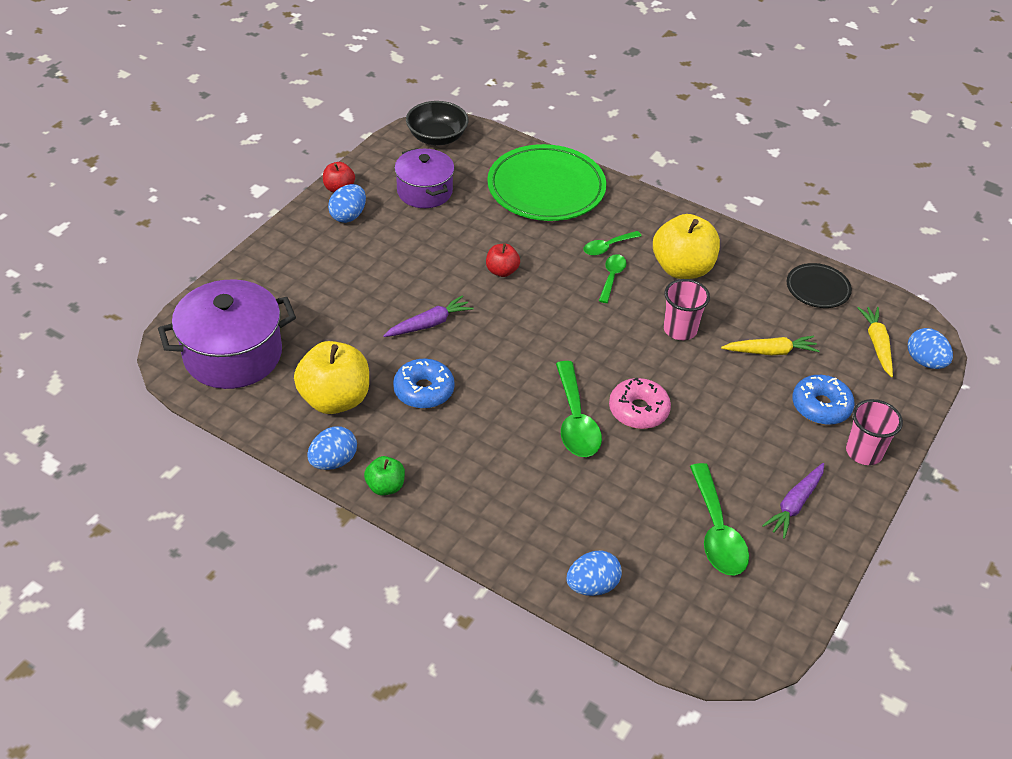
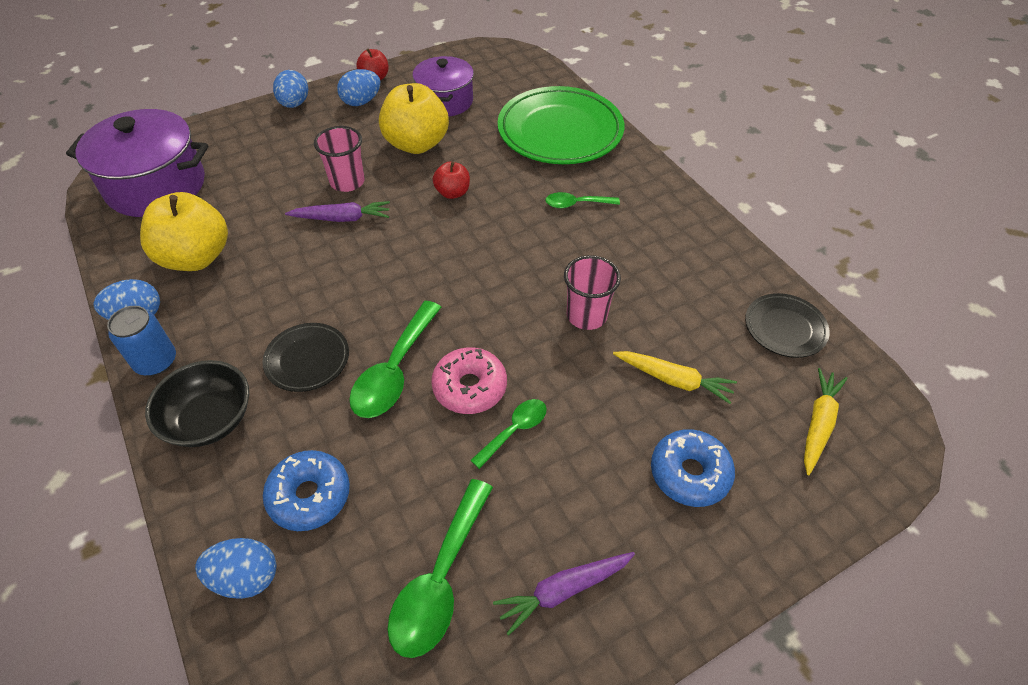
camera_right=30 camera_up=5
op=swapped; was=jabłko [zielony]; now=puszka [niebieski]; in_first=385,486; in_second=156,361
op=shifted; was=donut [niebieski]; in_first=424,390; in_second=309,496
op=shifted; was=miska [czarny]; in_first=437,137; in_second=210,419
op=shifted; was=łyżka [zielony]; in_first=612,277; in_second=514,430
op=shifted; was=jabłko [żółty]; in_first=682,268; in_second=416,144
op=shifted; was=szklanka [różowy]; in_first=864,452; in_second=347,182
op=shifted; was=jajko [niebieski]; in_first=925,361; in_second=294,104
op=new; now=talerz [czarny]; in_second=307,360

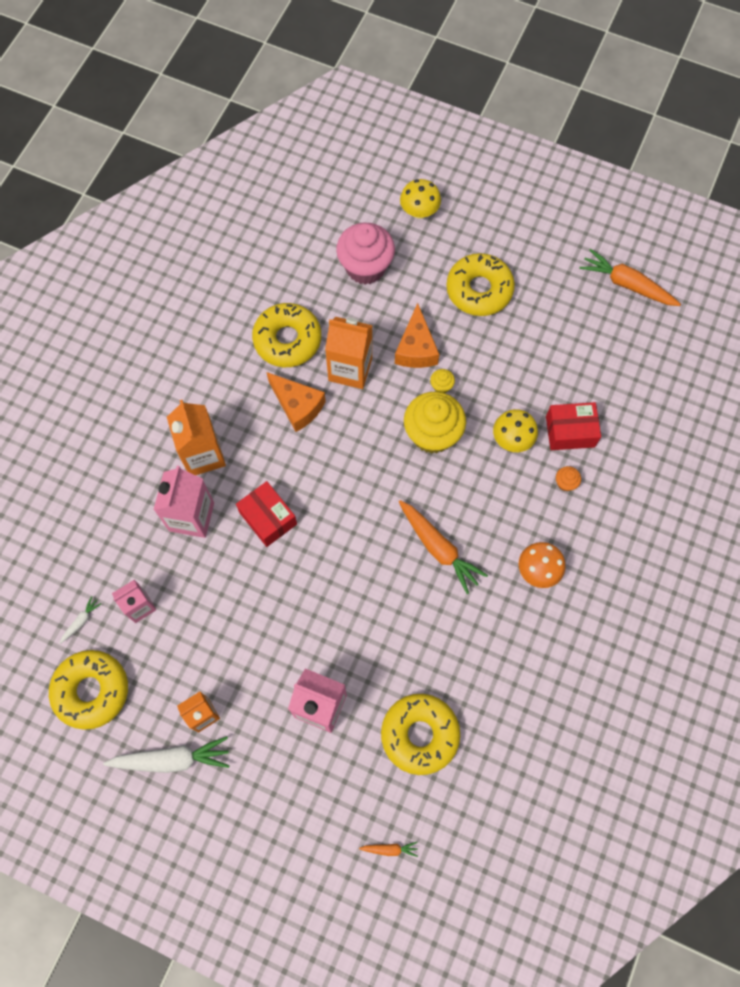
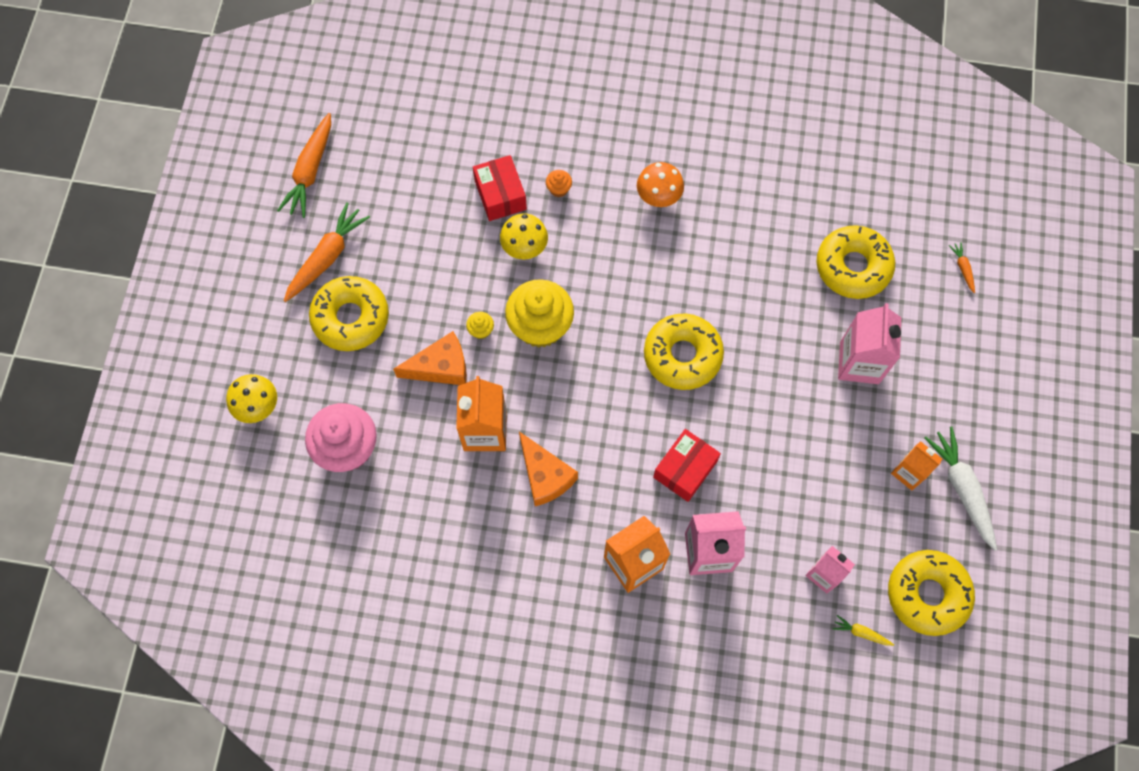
camera_right=-105 camera_up=0
op=repainted; was=marchewka [biały]; now=marchewka [żółty]; in_first=81,621; in_second=861,632
op=shifted; was=donut [żółty]; in_first=287,340; in_second=682,355
op=rotated; was=ser [pomarańczowy]; in_first=297,406; in_second=545,476; clockwise=120
op=shifted; was=marchewka [pomarańczowy]; in_first=439,548; in_second=327,257

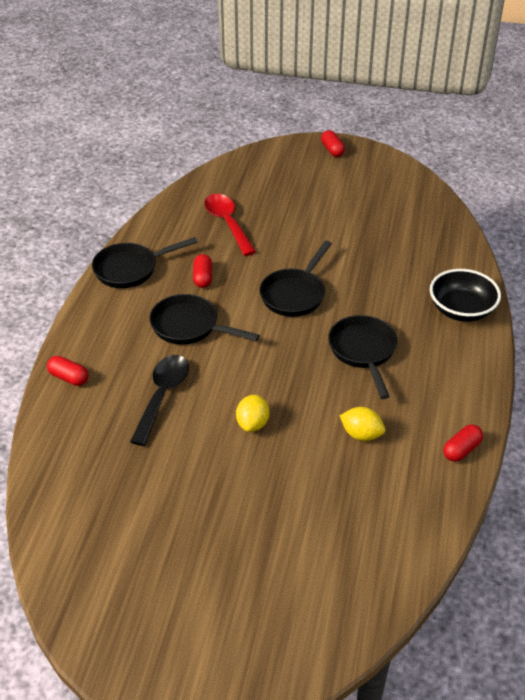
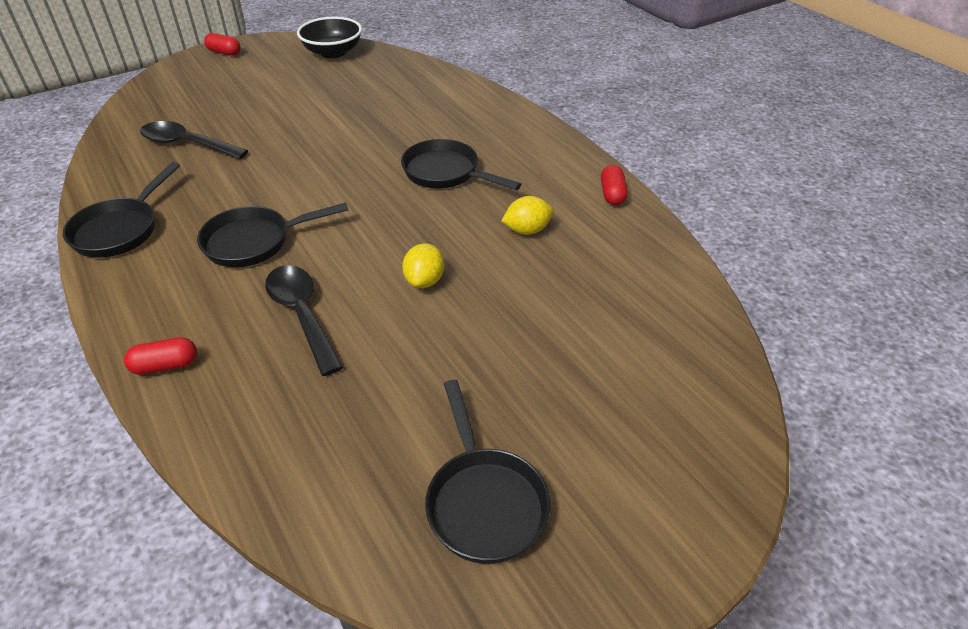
camera_right=-45 camera_up=0
op=gone; was=kapsułka [czerwony]; in_first=203,278
op=repainted; was=łyżka [czerwony]; now=łyżka [czarny]; in_first=227,223; in_second=187,144
op=rotated; was=cytryna [żółty]; in_first=252,424; in_second=424,281; clockwise=45
op=shifted; was=patelnia [czarny]; in_first=295,294; in_second=484,501
op=shifted; was=miska [czarny]; in_first=461,310; in_second=333,52

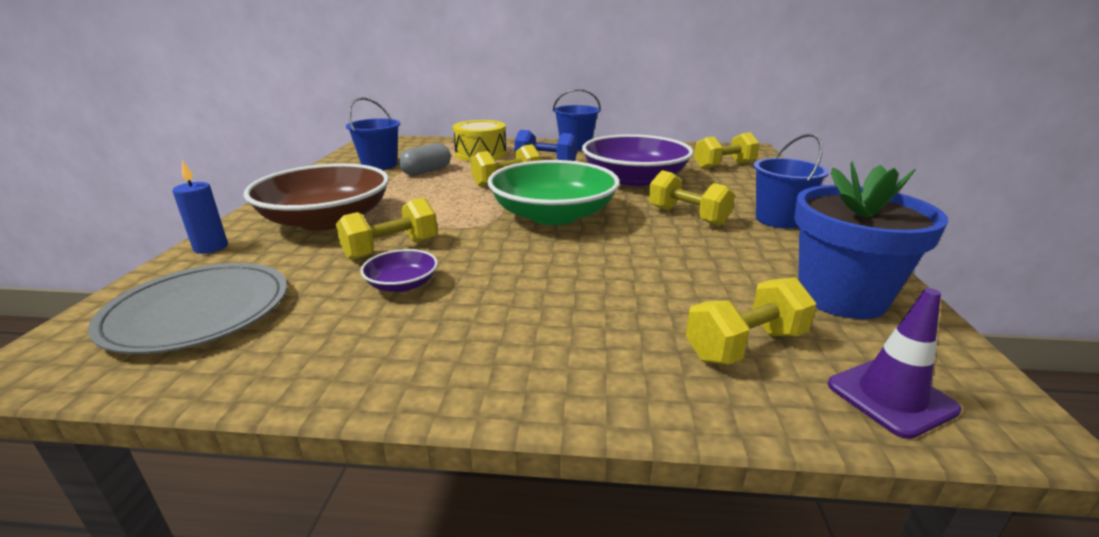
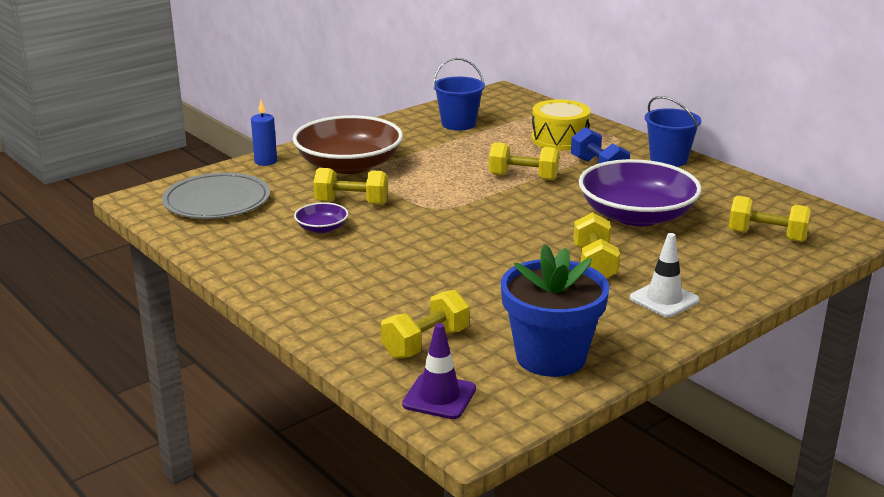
camera_right=45 camera_up=0
op=gone; was=kapsułka [szary]; in_first=426,171
op=gone; was=miska [zielony]; in_first=553,215
op=rotated; was=hantel [żółty]; in_first=745,345; in_second=426,343; clockwise=-60
op=swapped; was=wiadro [niebieski]; now=pachołek [biały]; in_first=779,219; in_second=664,299

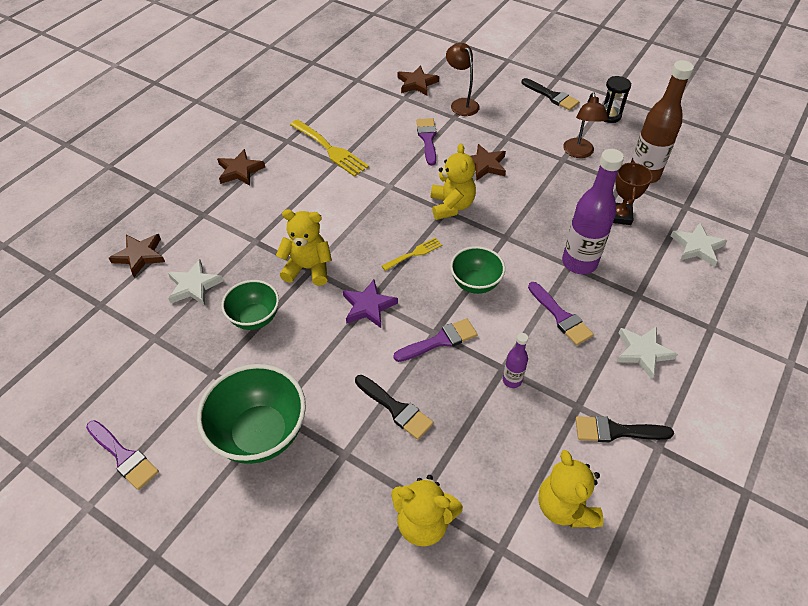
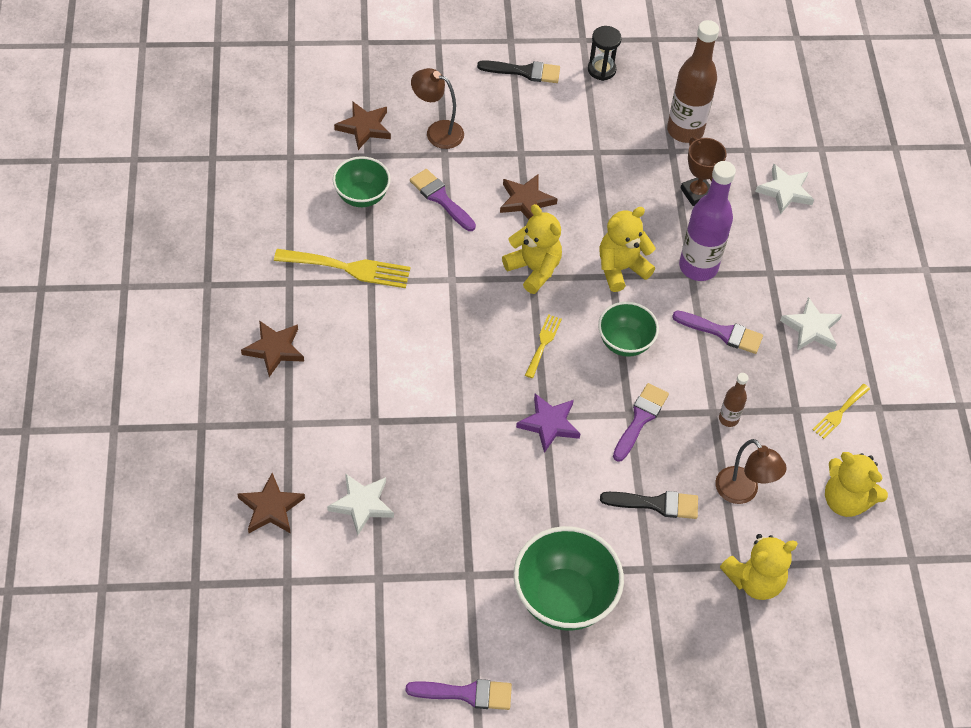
camera_right=-40 camera_up=5
op=shifted; was=miska [zielony]; in_first=255,318; in_second=362,196
op=shifted; was=miś [żółty]; in_first=308,268; in_second=621,268
op=repainted; was=butelka [fioletowy]; now=butelka [brązowy]; in_first=512,380; in_second=728,419
op=shifted; was=lampka [brązowy]; in_first=579,153; in_second=742,492
op=swapped; was=pędzel [czarny]; now=widelec [żółty]; in_first=616,431; in_second=839,413

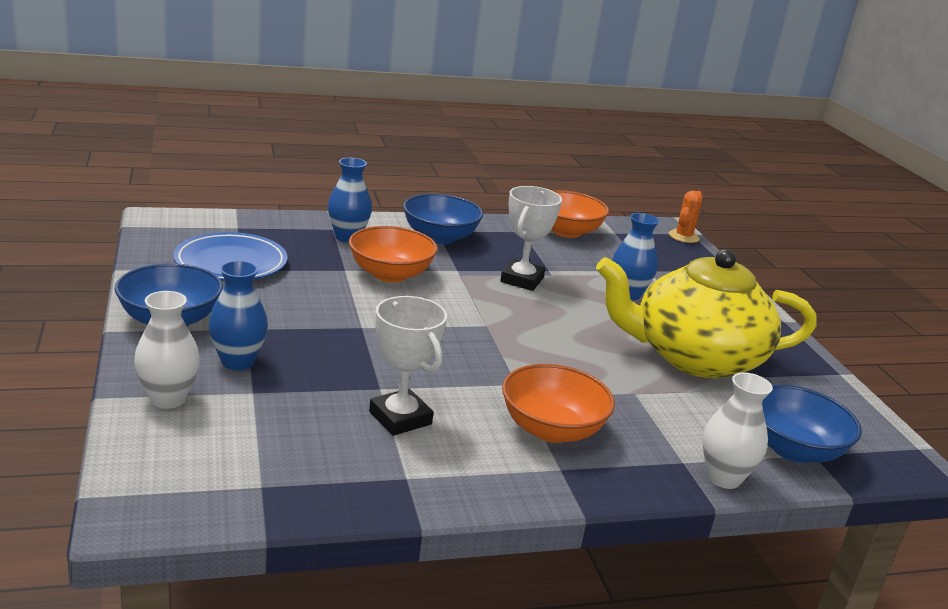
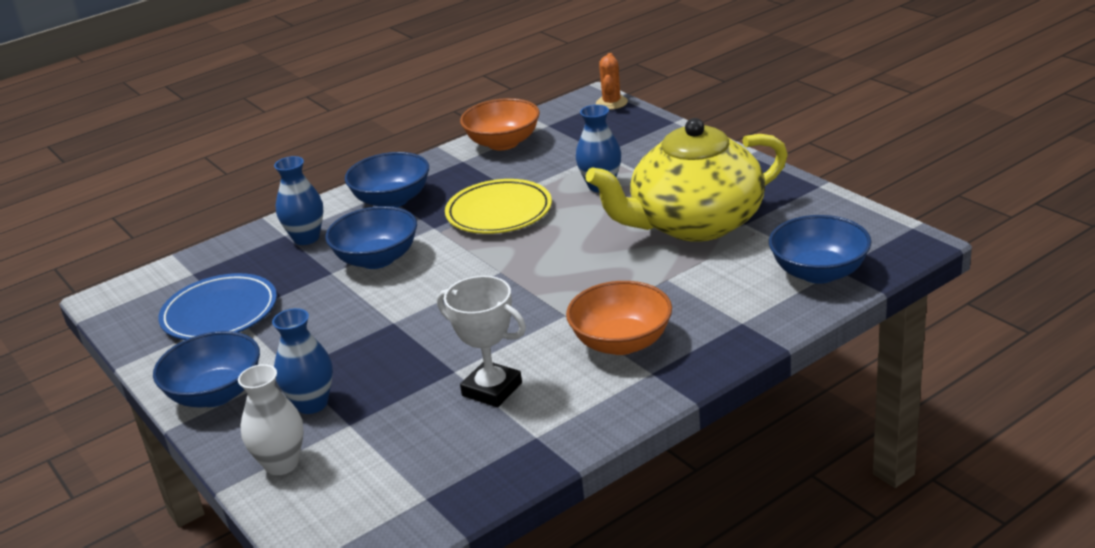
camera_right=-15 camera_up=5
op=repainted; was=miska [pomarańczowy]; now=miska [niebieski]; in_first=390,274; in_second=377,259
op=swapped; was=puchar [biały]; now=talerz [żółty]; in_first=522,280; in_second=499,212
op=gone; was=wazon [biały]; in_first=723,478

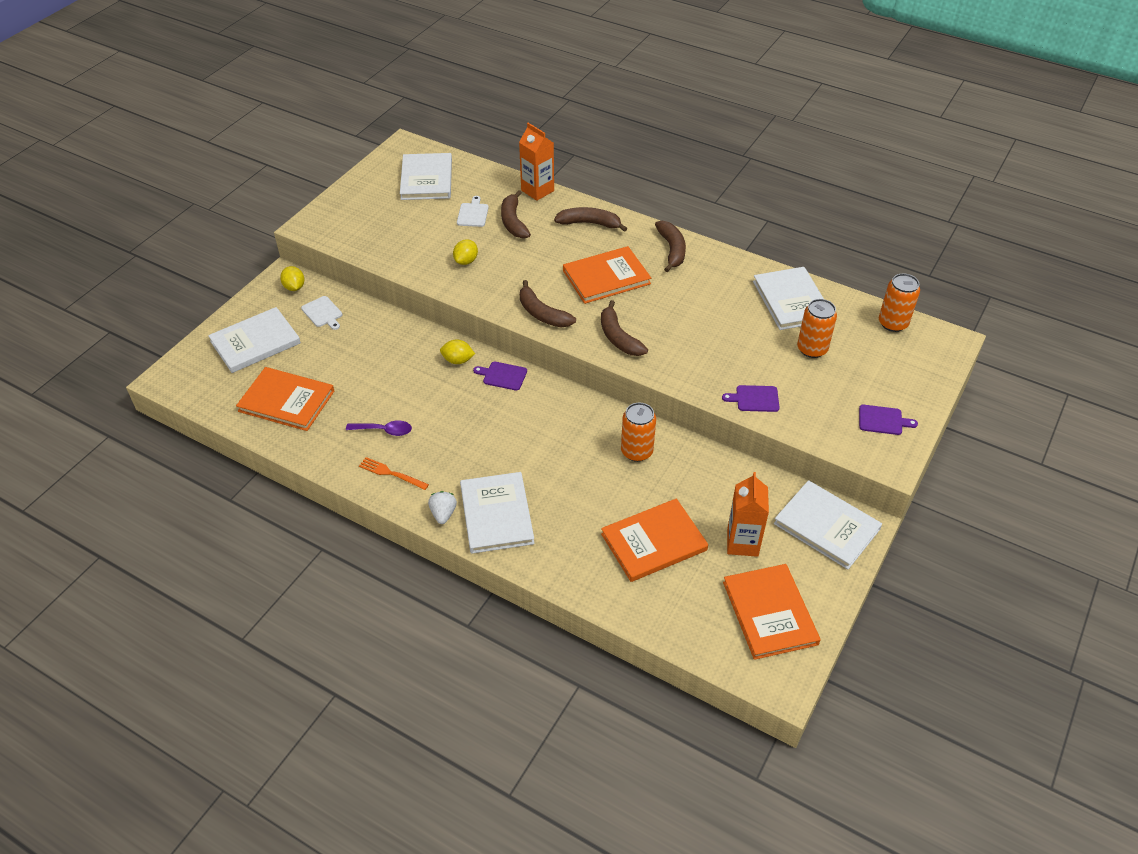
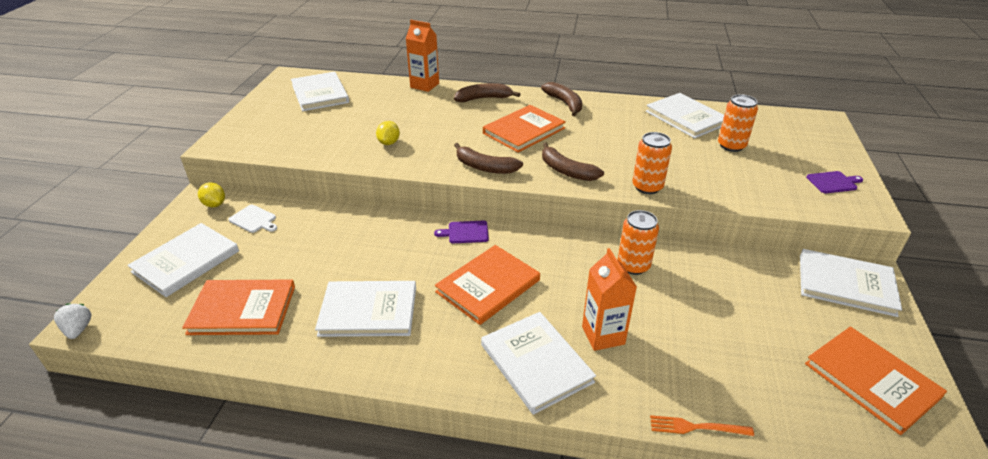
camera_right=-20 camera_up=-10
op=swapped; was=łyżka [fioletowy]; now=książka [biały]; in_first=384,430; in_second=368,311
op=shifted; was=widelec [pomarańczowy]; in_first=391,473; in_second=696,427
op=shifted; was=truskawka [biały]; in_first=443,514; in_second=78,329
op=gone; was=cytryna [żółty]; in_first=458,360
op=gone; was=deska do krojenia [biały]; in_first=473,214
op=gone; was=banan [brązowy]; in_first=513,222
op=shifted; was=książka [pomarańczowy]; in_first=653,542; in_second=488,286
op=gone; was=deska do krojenia [fioletowy]; in_first=755,399
op=shifted; was=karton mleka [pomarańczowy]; in_first=742,543; in_second=603,335
op=shifted; was=puszka [pomarańczowy]; in_first=893,323; in_second=647,187

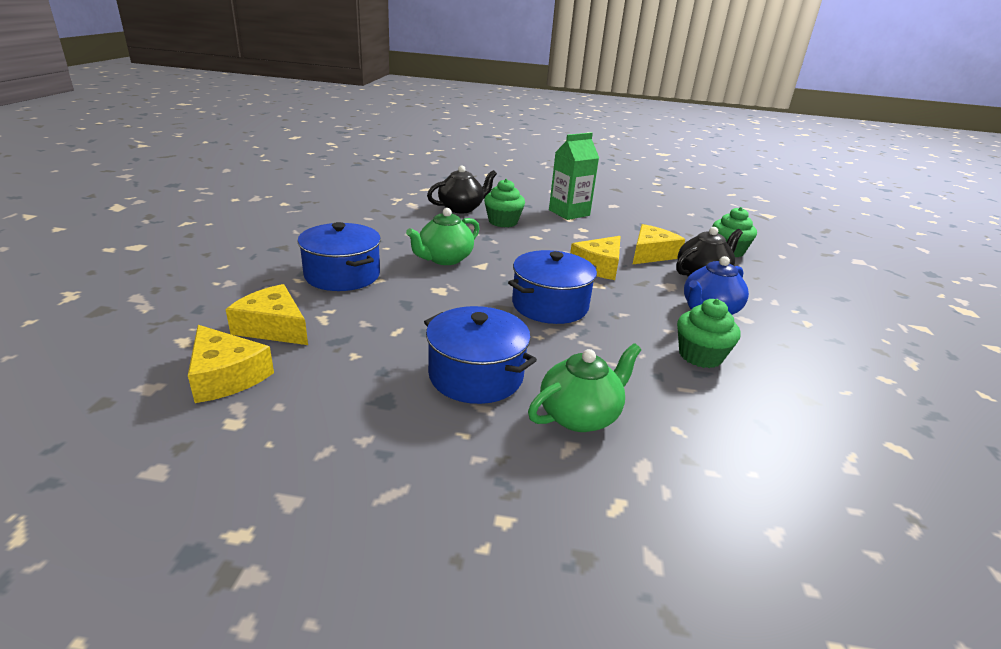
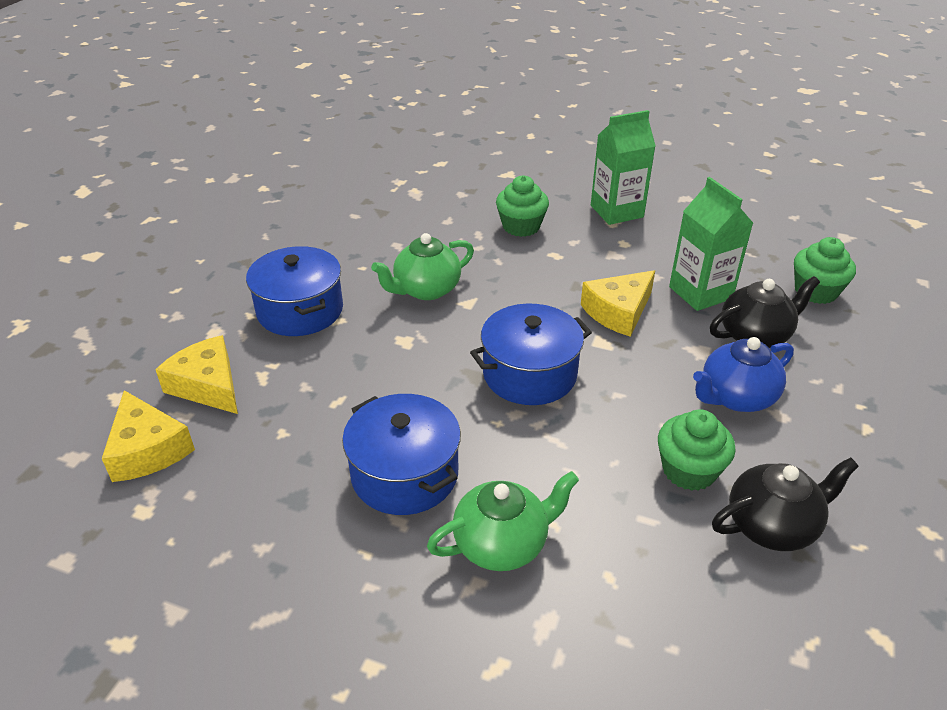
camera_right=15 camera_up=10
op=shifted; was=imbryk [czarny]; in_first=461,208; in_second=772,526
op=swapped; was=ser [żółty]; now=karton mleka [zielony]; in_first=651,254; in_second=700,293

